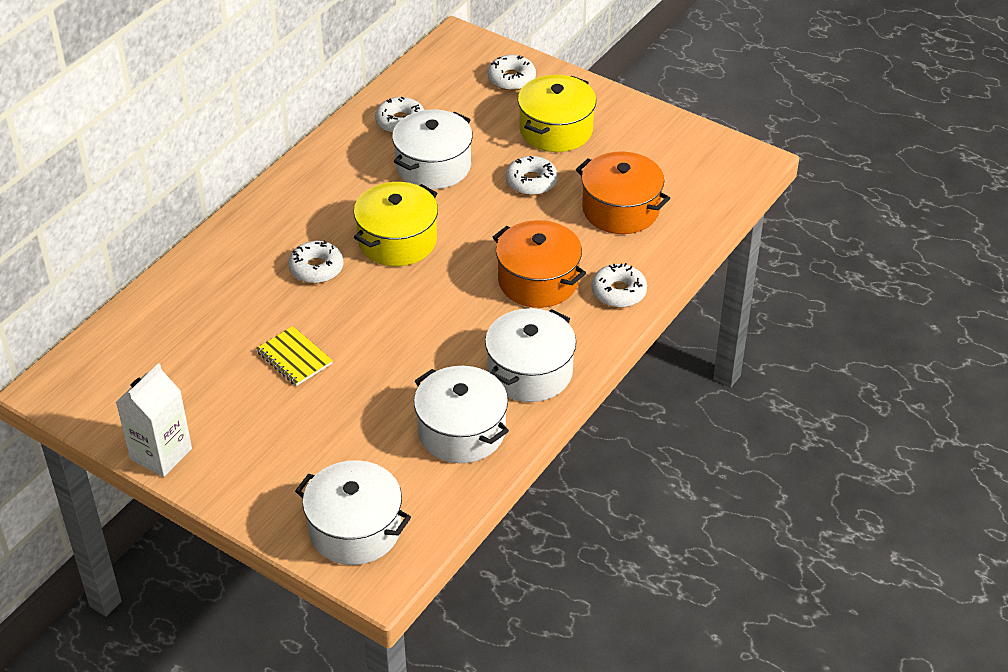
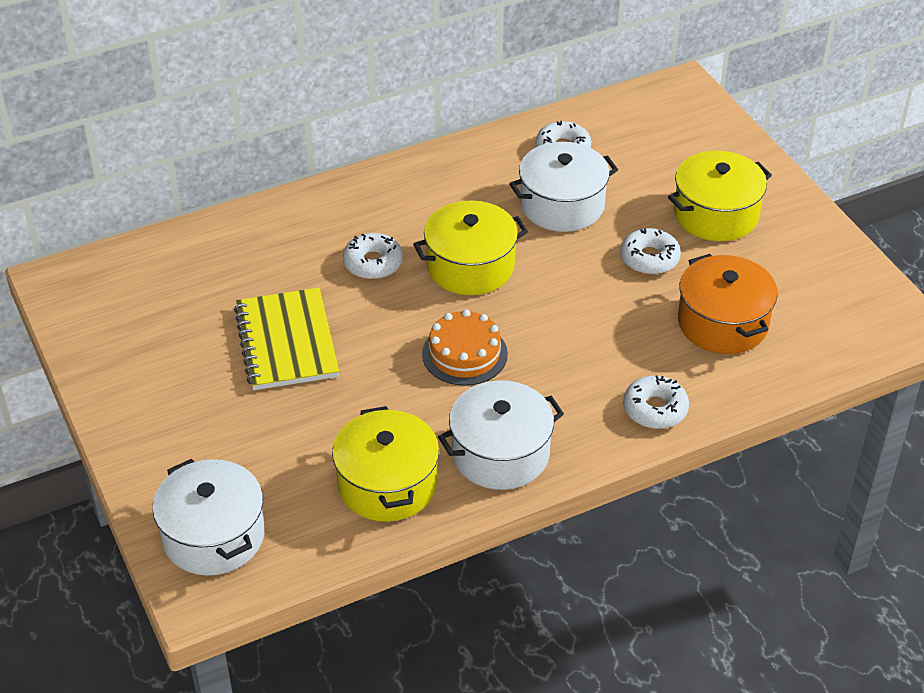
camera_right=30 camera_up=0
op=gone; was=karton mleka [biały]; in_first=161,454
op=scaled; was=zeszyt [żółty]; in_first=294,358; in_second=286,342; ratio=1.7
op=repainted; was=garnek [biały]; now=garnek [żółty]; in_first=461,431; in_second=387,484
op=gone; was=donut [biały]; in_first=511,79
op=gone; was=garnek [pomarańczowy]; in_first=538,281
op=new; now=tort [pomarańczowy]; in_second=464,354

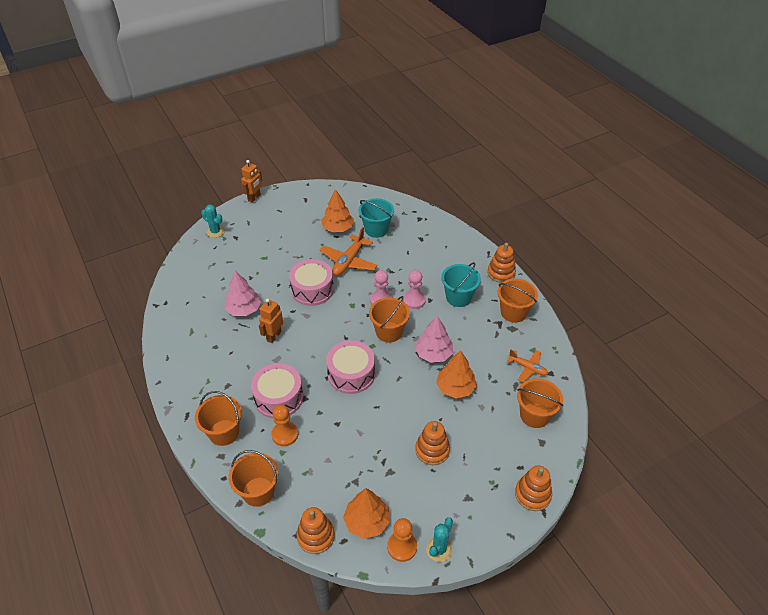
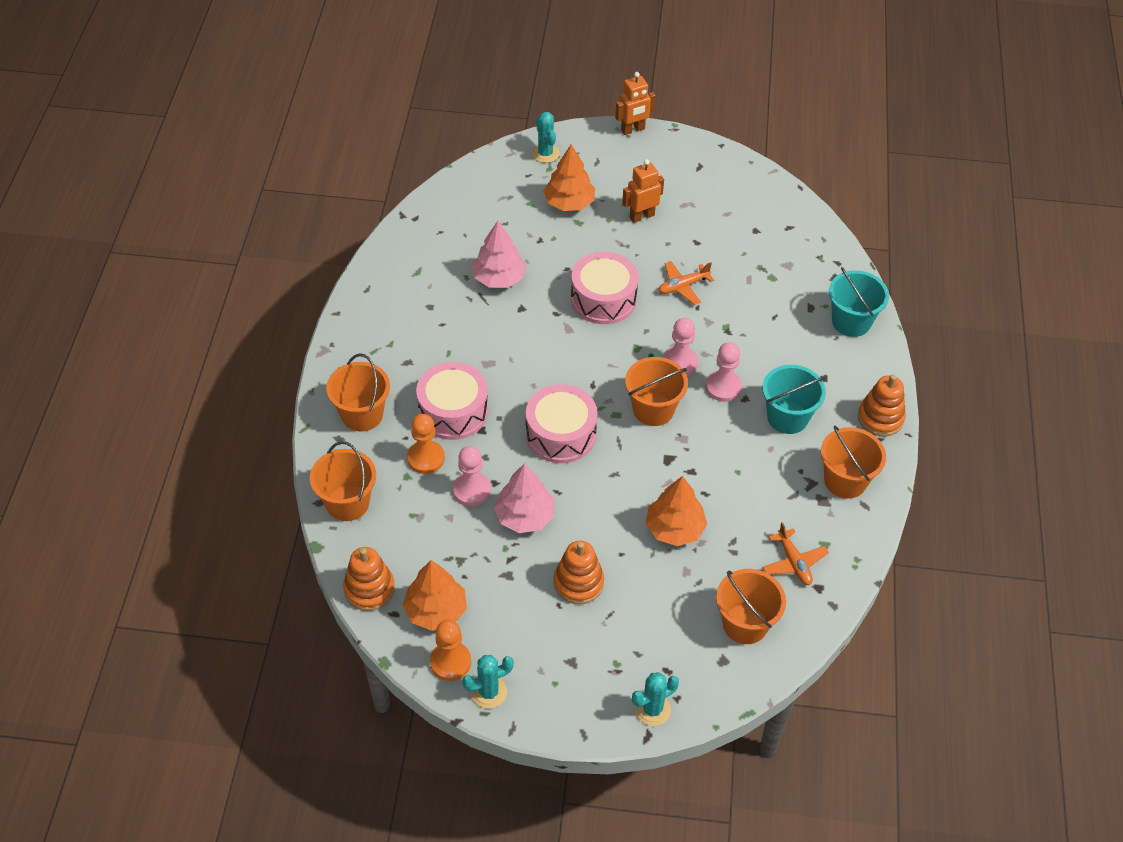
camera_right=35 camera_up=5
op=shifted; was=robot [pomarańczowy]; in_first=274,336; in_second=641,216
op=scaled; was=samolot [pomarańczowy]; in_first=349,261; in_second=683,286; ratio=0.62
op=shifted; was=drzewko [pomarańczowy]; in_first=338,228; in_second=569,203
op=shifted; was=wiadro [turkusowy]; in_first=376,229; in_second=851,321
op=shifted; was=drzewko [różowy]; in_first=433,354; in_second=525,516
op=swapped; was=zabawka nakładanka [pomarańczowy]; now=kaktus [turkusowy]; in_first=532,494; in_second=652,709
op=new; now=pionek [różowy]; in_second=471,490

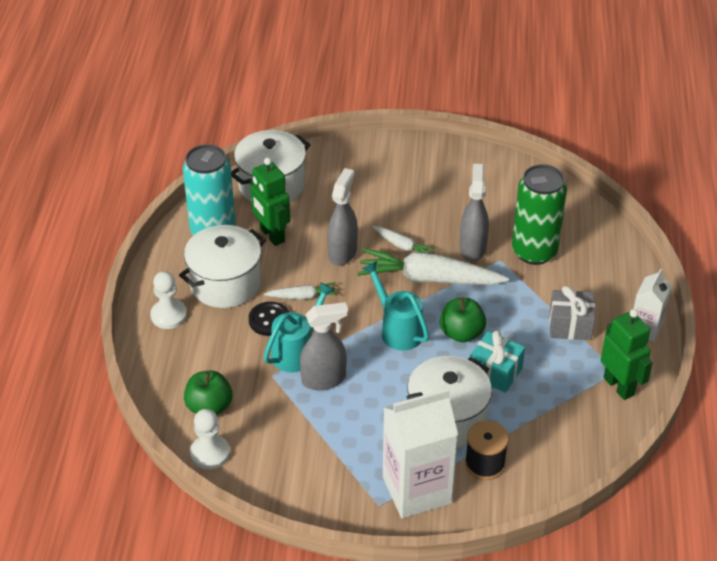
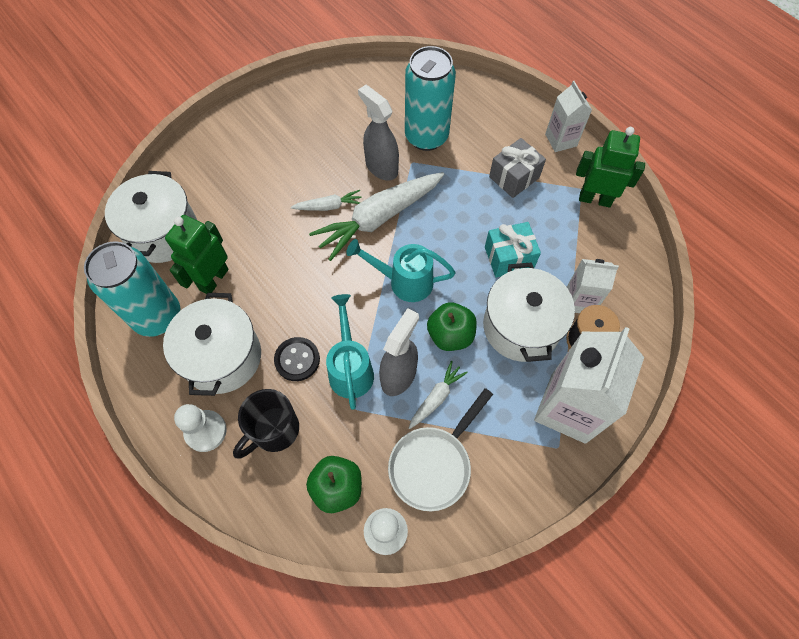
camera_right=-45 camera_up=20
op=rotated; was=robot [zielony]; in_first=271,235; in_second=213,279; clockwise=105
op=shifted; was=marchewka [biały]; in_first=302,296; in_second=436,397
op=gone; was=spryskiwacz [szary]; in_first=342,252
op=shifted; was=jabłko [zielony]; in_first=461,333; in_second=450,335
op=repainted; was=puszka [zielony]; now=puszka [turkusowy]; in_first=534,251; in_second=426,137
op=new; now=kubek [czarny]; in_second=274,430
op=new; now=patelnia [biały]; in_second=433,464
op=new; now=karton mleka [biały]; in_second=579,301

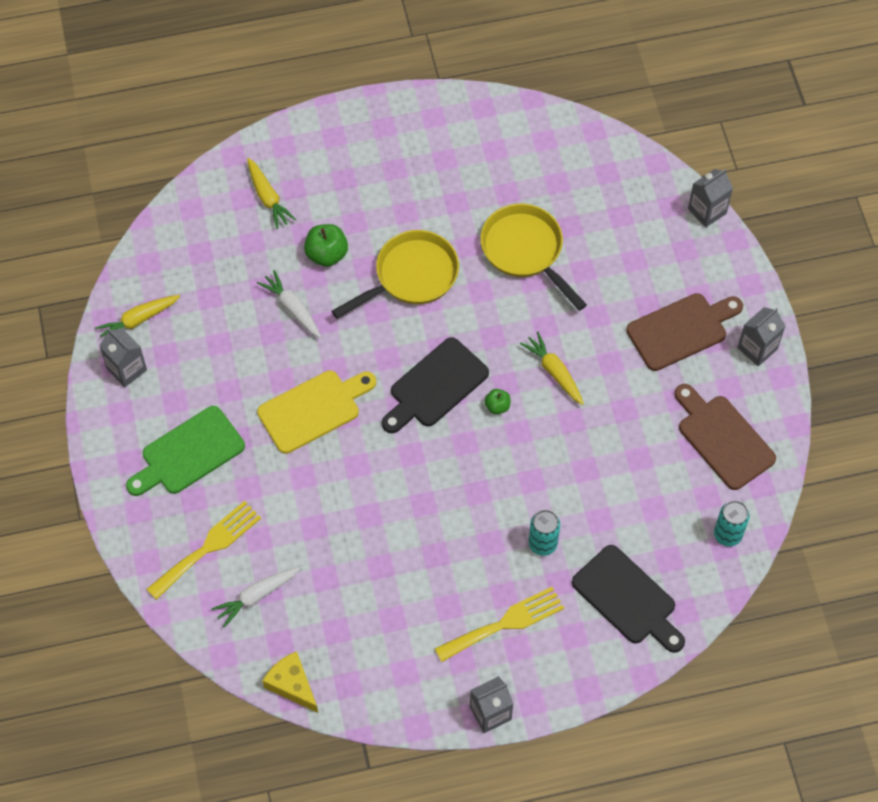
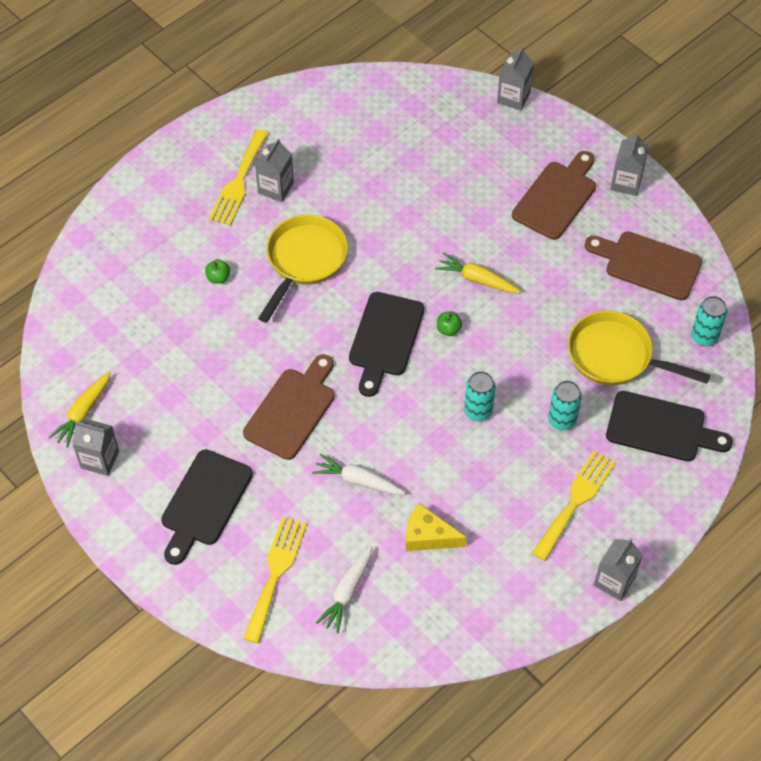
camera_right=-30 camera_up=-5
op=repainted; was=deska do krojenia [zielony]; now=deska do krojenia [czarny]; in_first=188,453; in_second=204,502
op=gone; was=marchewka [żółty]; in_first=268,197
op=shifted; was=marchewka [biały]; in_first=292,308; in_second=358,480
op=repainted; was=deska do krojenia [żółty]; now=deska do krojenia [brązowy]; in_first=313,409; in_second=292,410
op=shifted; was=ser [żółty]; in_first=292,685; in_second=428,536
op=scaled; was=jabłko [zielony]; in_first=326,254; in_second=218,278; ratio=0.58
op=shifted; was=patelnia [żółty]; in_first=525,251; in_second=615,356
op=new; now=widelec [żółty]; in_second=239,182
op=new; now=karton mleka [szary]; in_second=276,188
op=new; now=puszka [turkusowy]; in_second=478,411

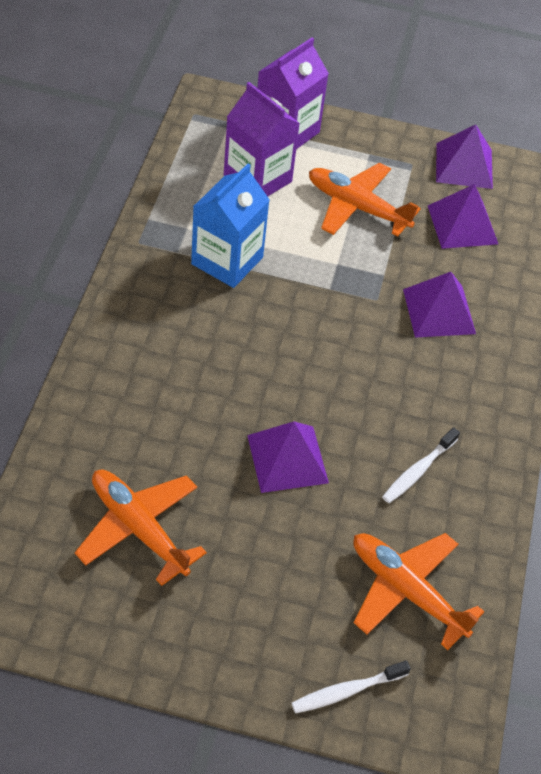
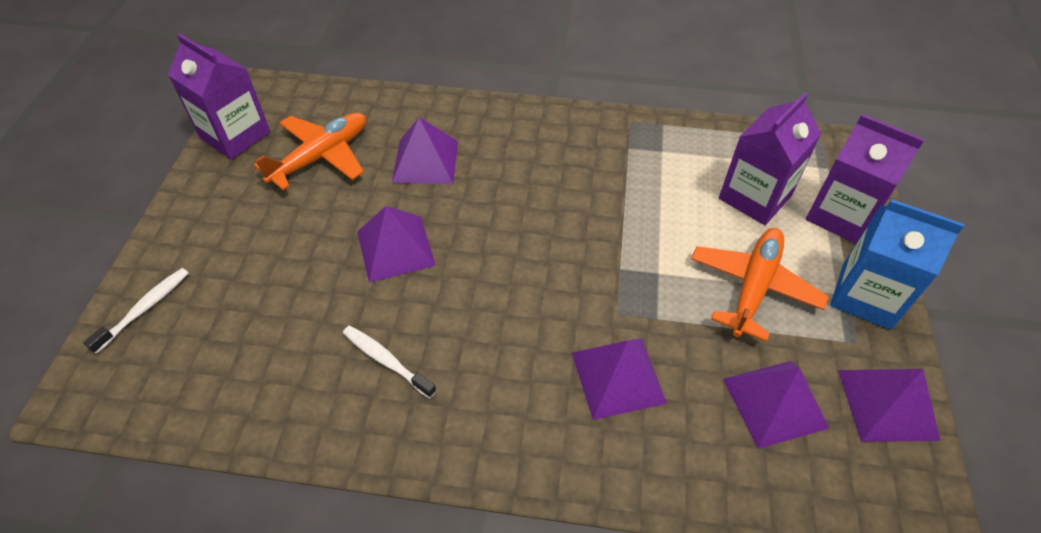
camera_right=90 camera_up=0
op=shifted; was=karton mleka [niebieski]; in_first=227,261; in_second=866,296
op=rotated; was=szczoteczka do zębów [biały]; in_first=346,691; in_second=145,308; clockwise=60
op=gone; was=samolot [pomarańczowy]; in_first=406,590
op=new; now=karton mleka [fioletowy]; in_second=235,135
op=new; now=piramida [fioletowy]; in_second=425,161

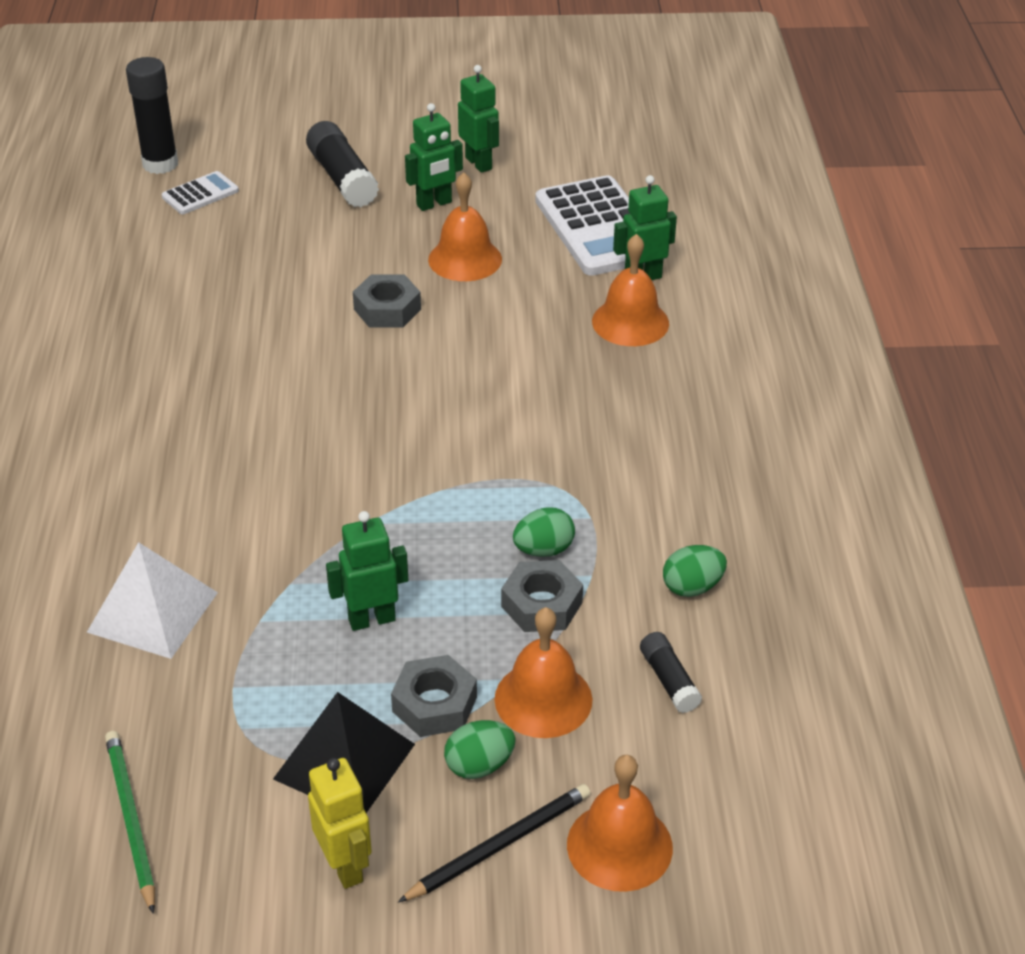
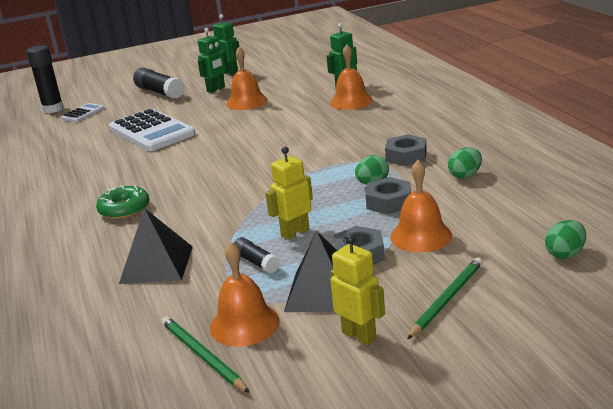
camera_right=-15 camera_up=-15
op=repainted; was=piramida [biały]; now=piramida [czarny]; in_first=152,612; in_second=156,264
op=repainted; was=robot [zielony]; now=robot [żółty]; in_first=371,619; in_second=295,233
op=shifted; was=nakrętka [szary]; in_first=387,309; in_second=406,156
op=repainted; was=ołówek [czarny]; now=ołówek [zielony]; in_first=500,845; in_second=447,299
op=shifted; was=jajko [zielony]; in_first=479,765; in_second=565,254
op=shifted; was=kalkulator [biały]; in_first=599,228; in_second=151,131
op=shifted; was=dzwonek [pomarańczowy]; in_first=619,846; in_second=244,324
op=shifted; was=klej w sztyfcie [czarny]; in_first=669,680; in_second=256,262
op=new; now=donut [zielony]; in_second=124,209

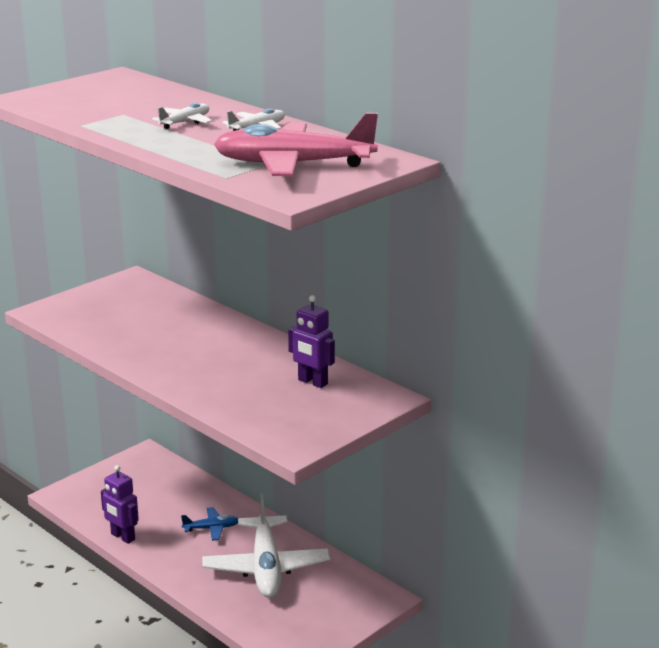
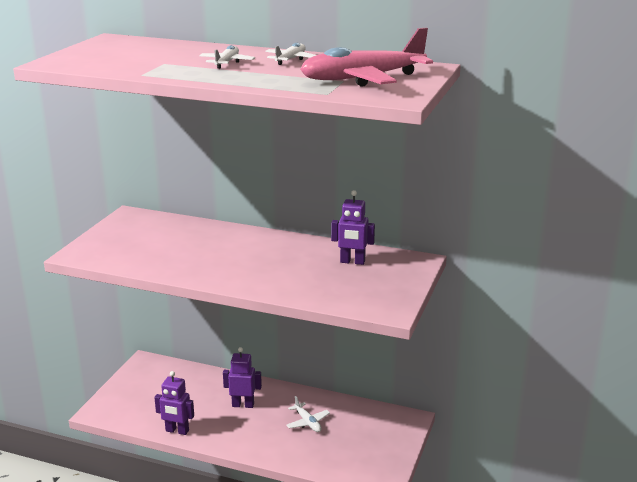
camera_right=-25 camera_up=0
op=swapped; was=samolot [niebieski]; now=robot [fioletowy]; in_first=211,528; in_second=243,405
op=scaled; was=samolot [biały]; in_first=266,567; in_second=307,422; ratio=0.46

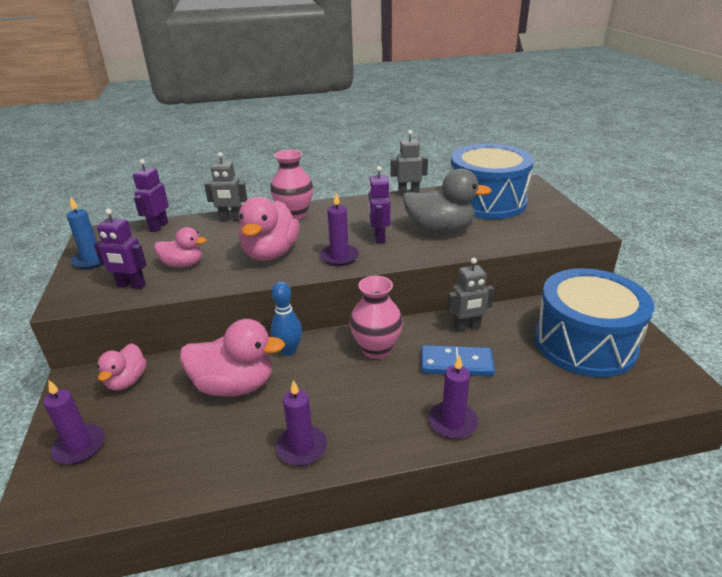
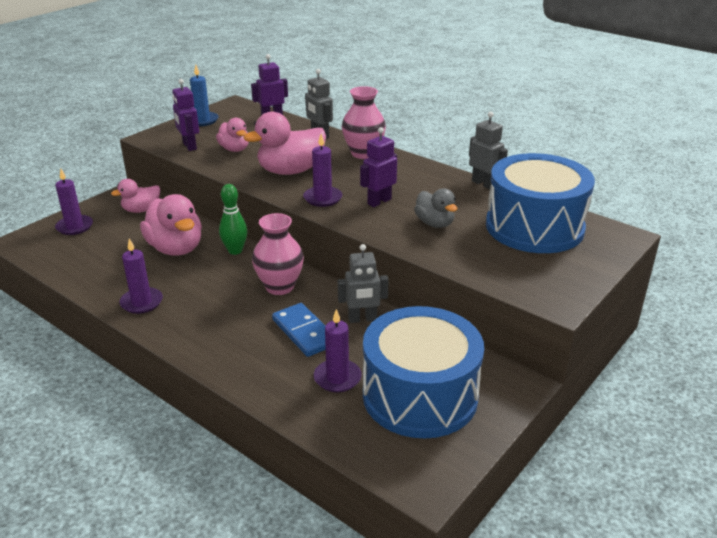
camera_right=50 camera_up=0
op=repainted; was=kręgiel [niebieski]; now=kręgiel [zielony]; in_first=289,350; in_second=235,251
op=scaled; was=kaczka [szary]; in_first=440,230; in_second=434,223; ratio=0.59
op=shifted; was=świeca [fioletowy]; in_first=452,422; in_second=337,378
op=rotated; was=robot [szary]; in_first=467,328; in_second=362,319; clockwise=-45

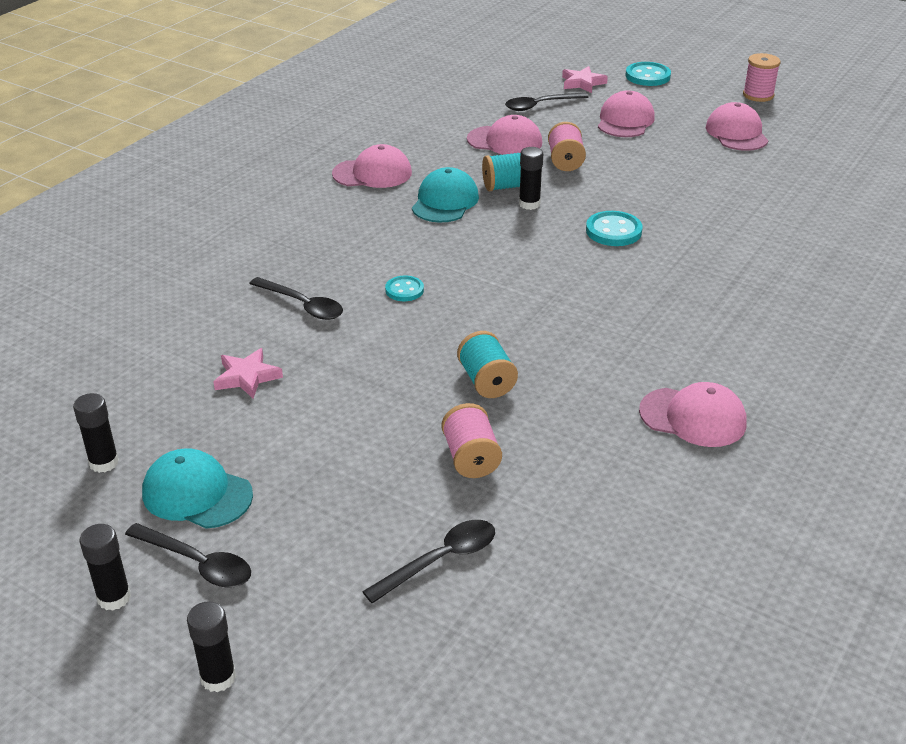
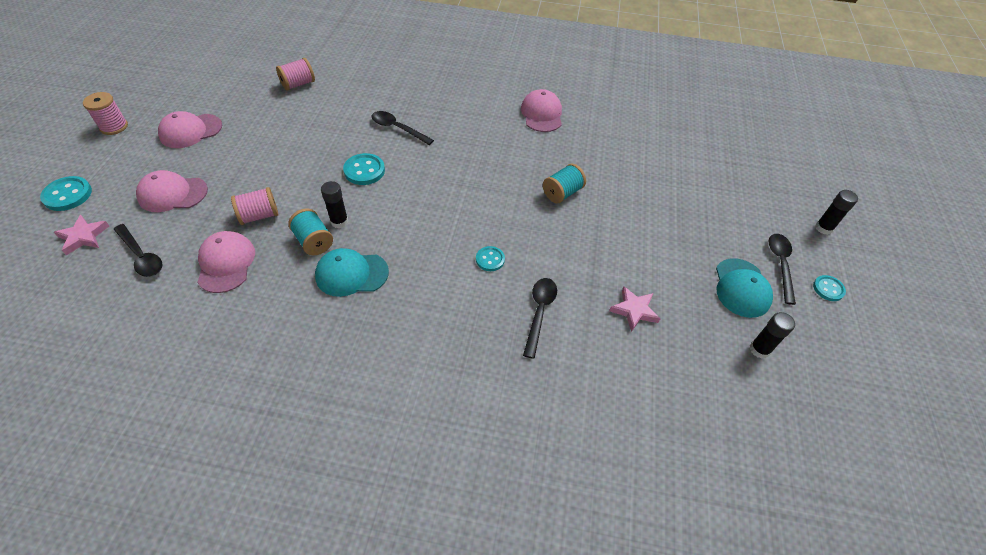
camera_right=-115 camera_up=15
op=swapped; was=klej w sztyfcie [czarny]; now=guzik [turkusowy]; in_first=114,597; in_second=828,289
op=gone; was=czapka [różowy]; in_first=372,173
op=shifted; was=łyżka [czarny]; in_first=440,560; in_second=398,128
op=shifted; was=szpulka [różowy]; in_first=471,458; in_second=298,84

